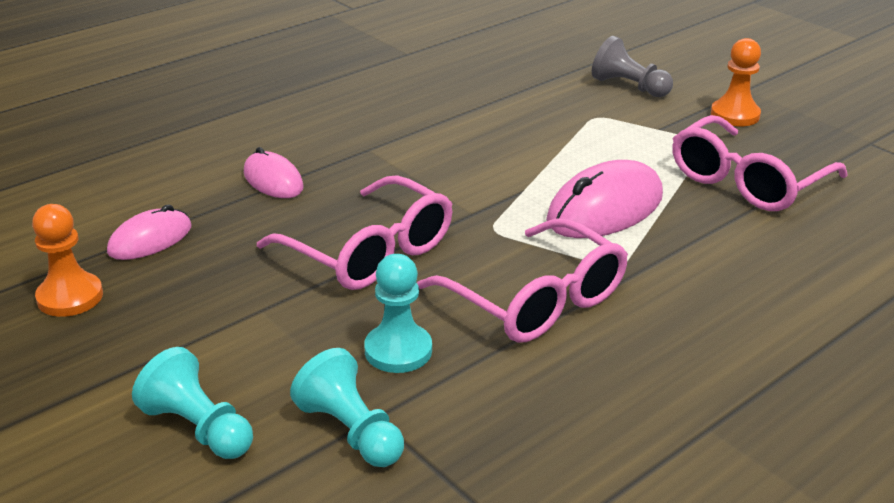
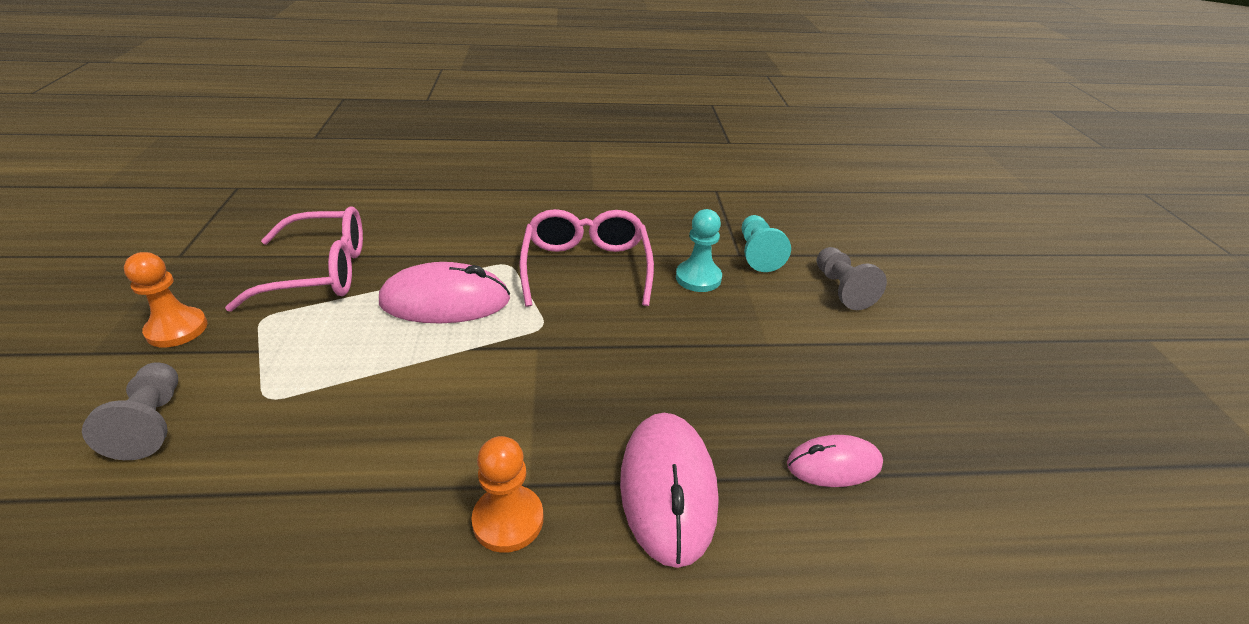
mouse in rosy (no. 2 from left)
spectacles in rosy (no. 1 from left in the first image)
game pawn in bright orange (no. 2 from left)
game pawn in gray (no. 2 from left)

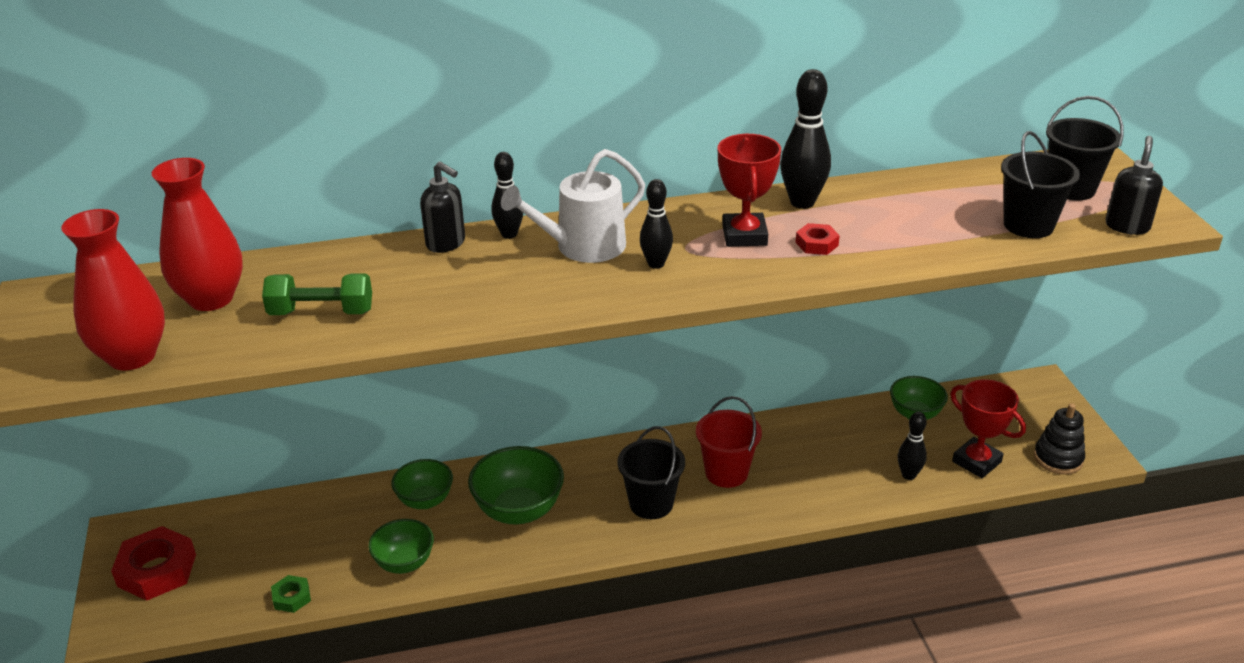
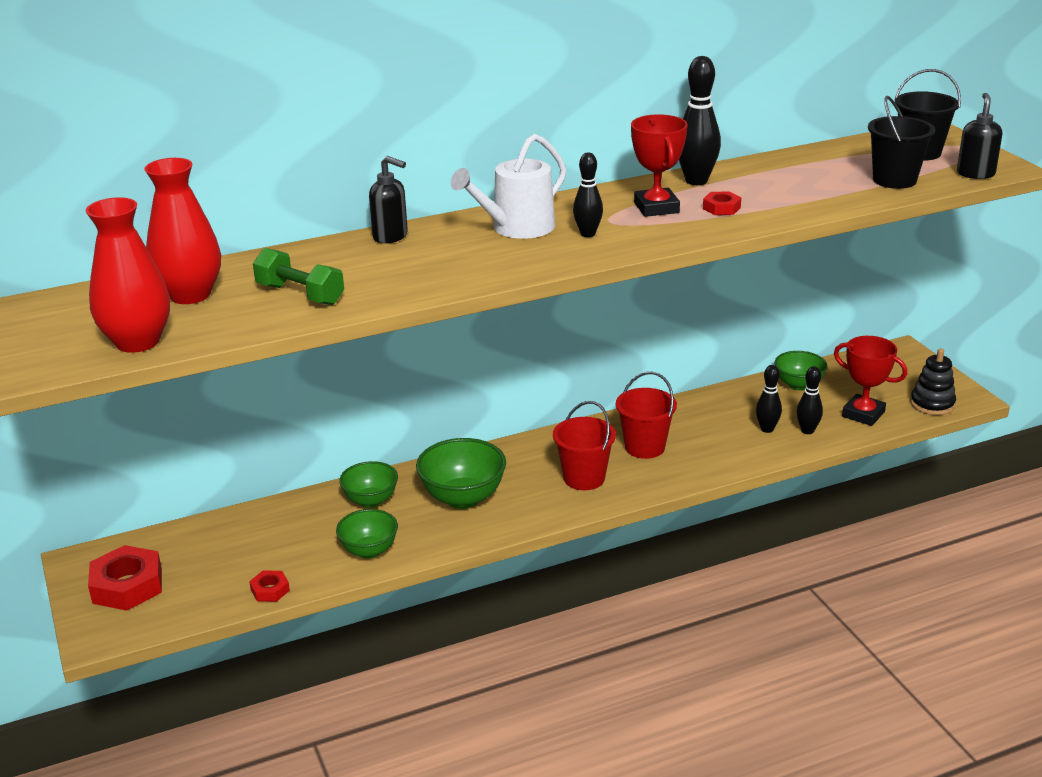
skittle in ebony (no. 3 from left)
dumbbell in emerald
sand bucket in red (no. 1 from left)
hexagon nut in red (no. 2 from left)

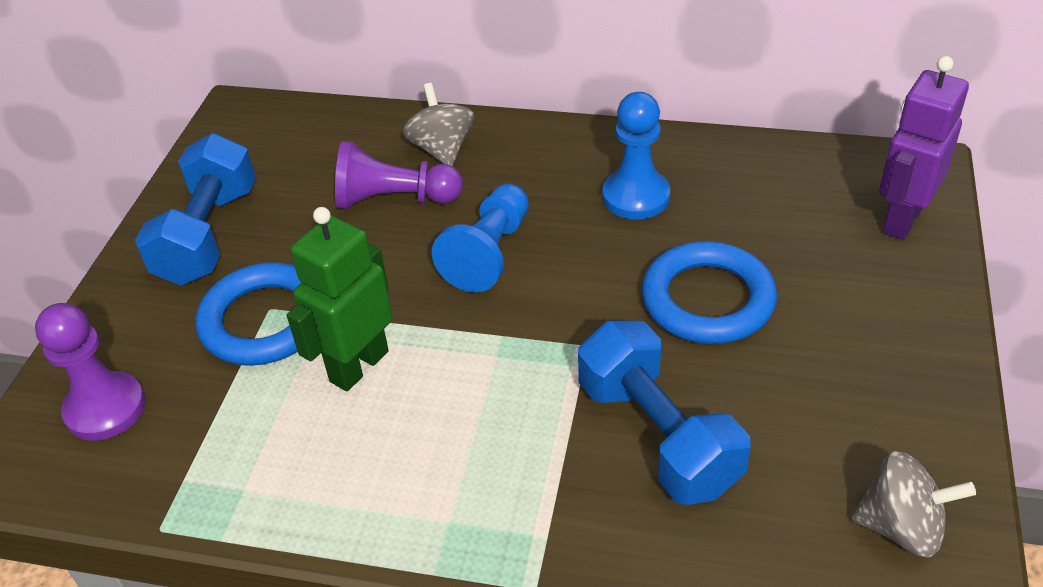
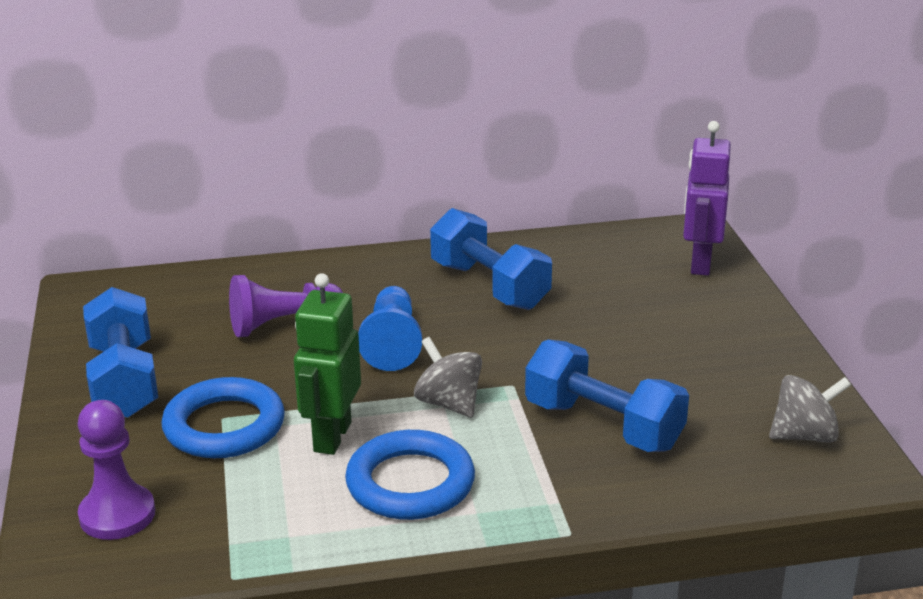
spinning top in gray (no. 1 from left)
dumbbell in cobalt (no. 2 from left)
hoop in cobalt (no. 2 from left)

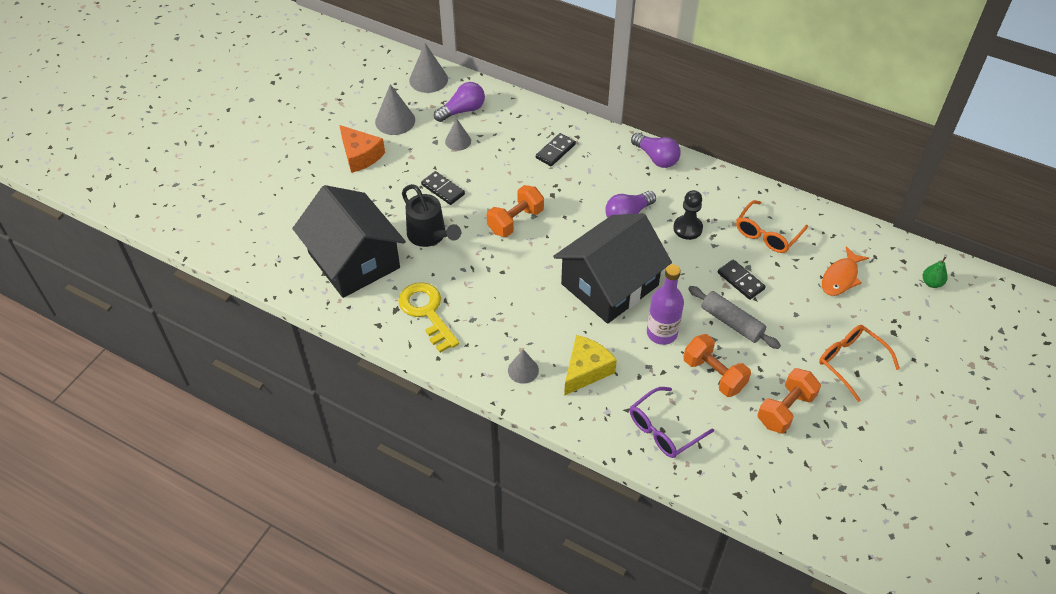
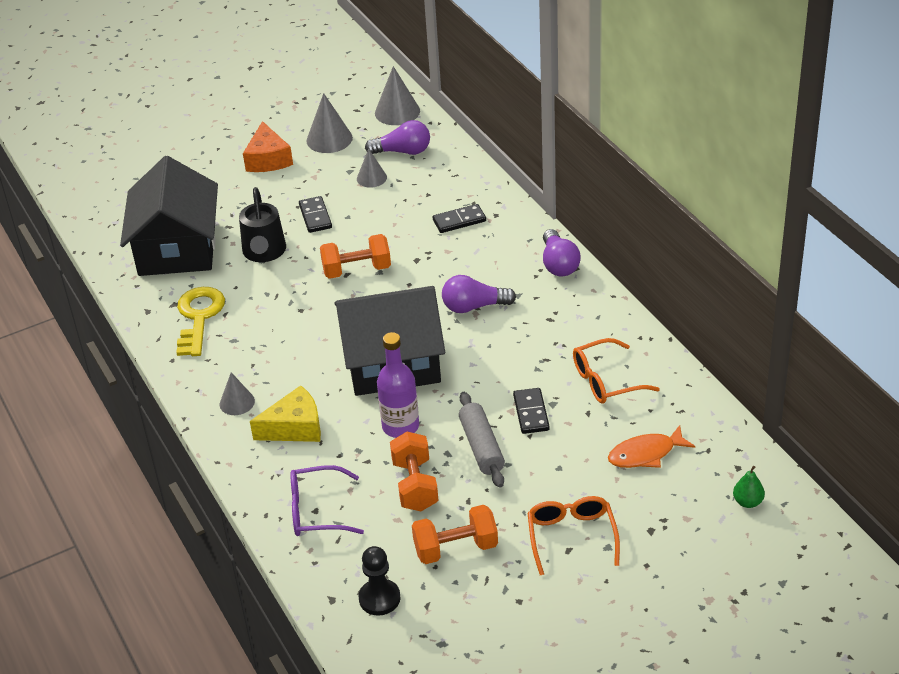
game pawn in ebony

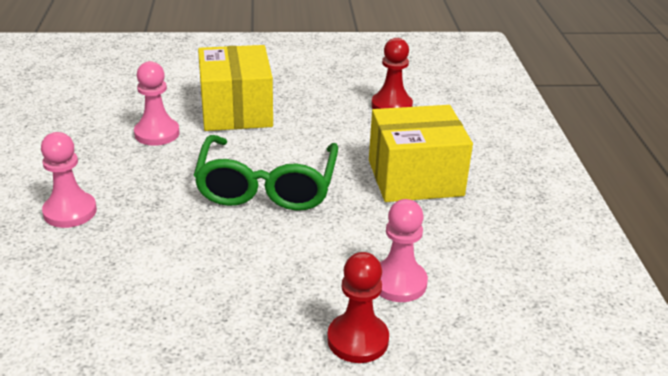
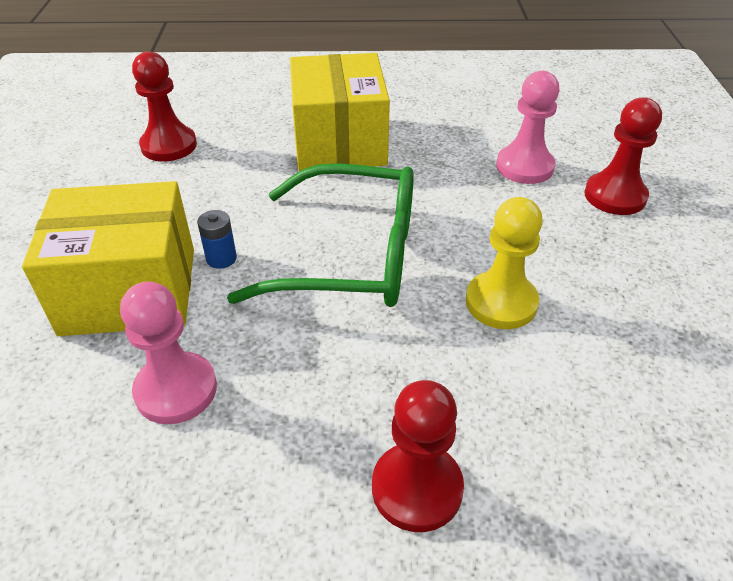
game pawn in red (no. 2 from left)
game pawn in yellow
battery in cobalt

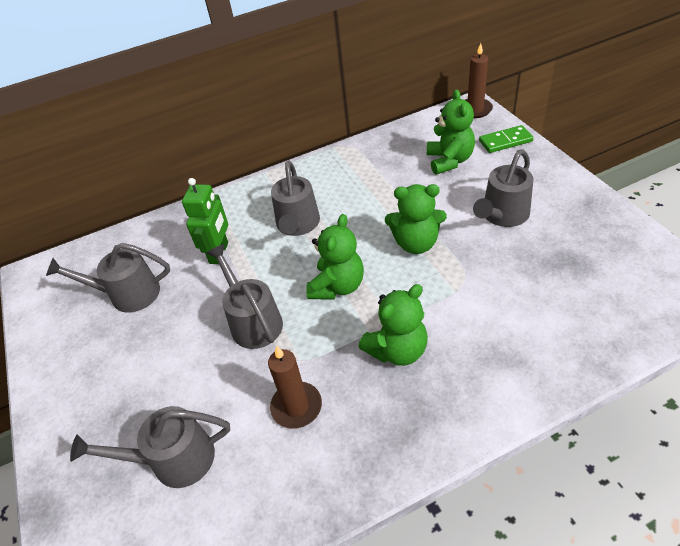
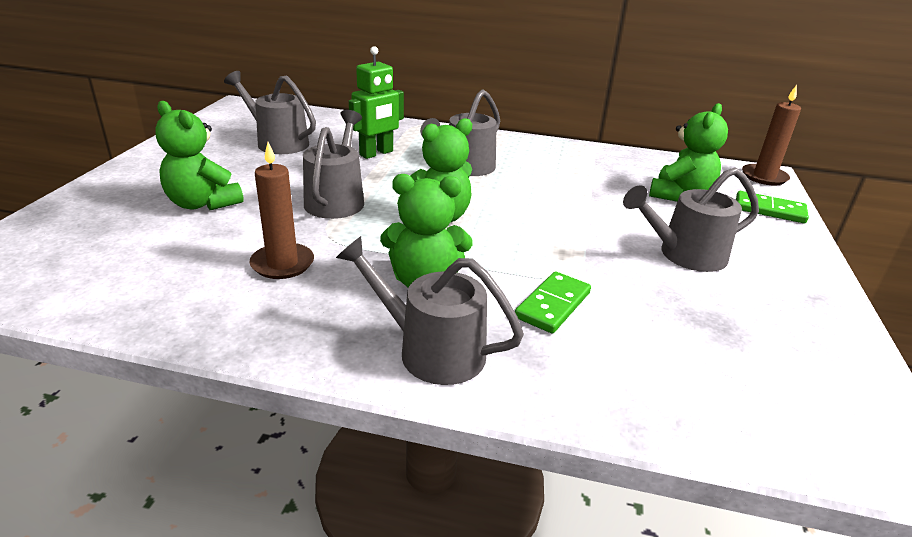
teddy in emerald (no. 1 from left)
watering pot in gray (no. 3 from left)
domino piece in emerald (no. 1 from left)

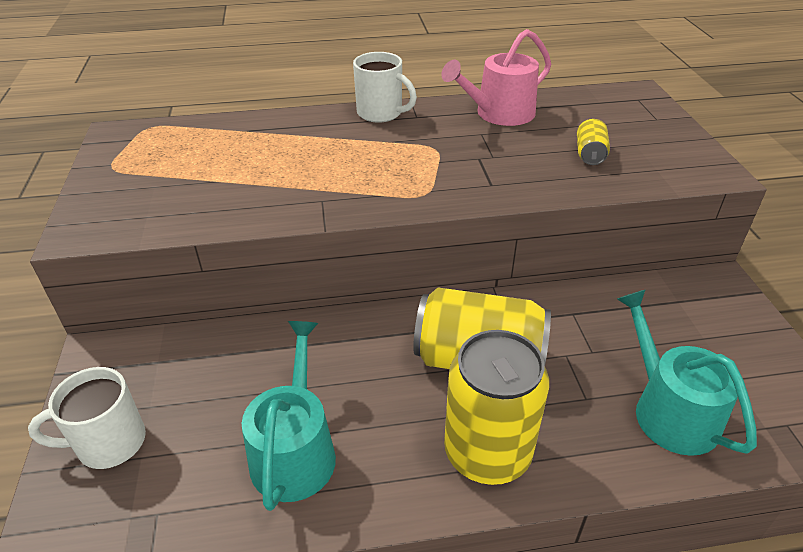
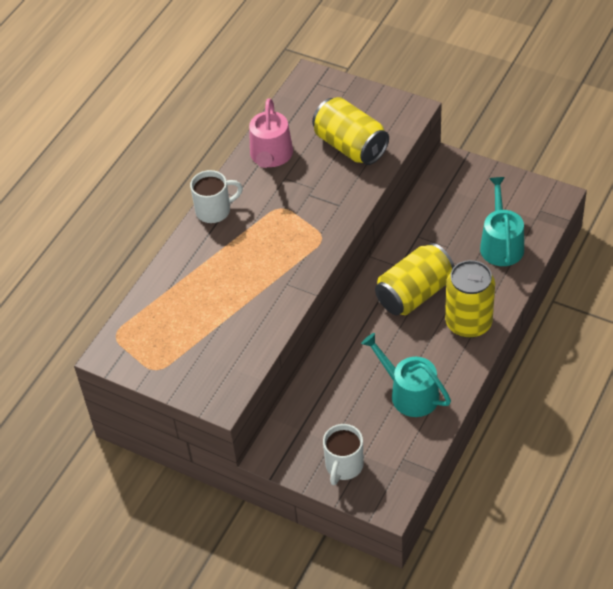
can in yellow (no. 1 from left)
watering pot in aqua (no. 2 from left)

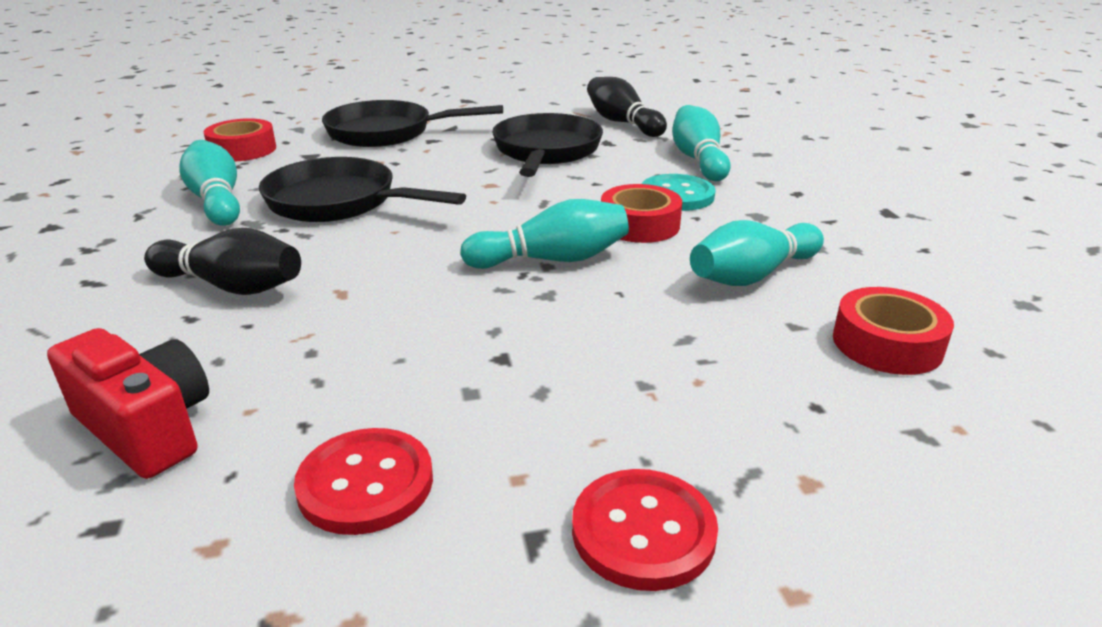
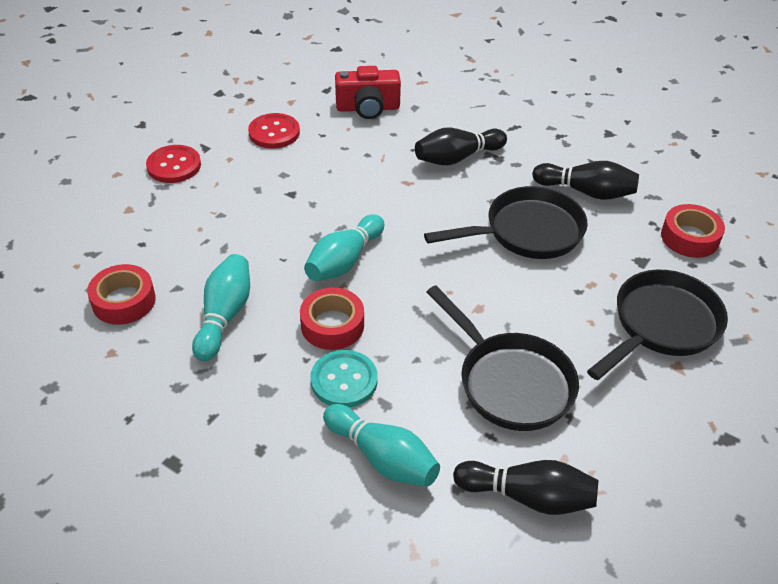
skittle in ebony (no. 3 from left)

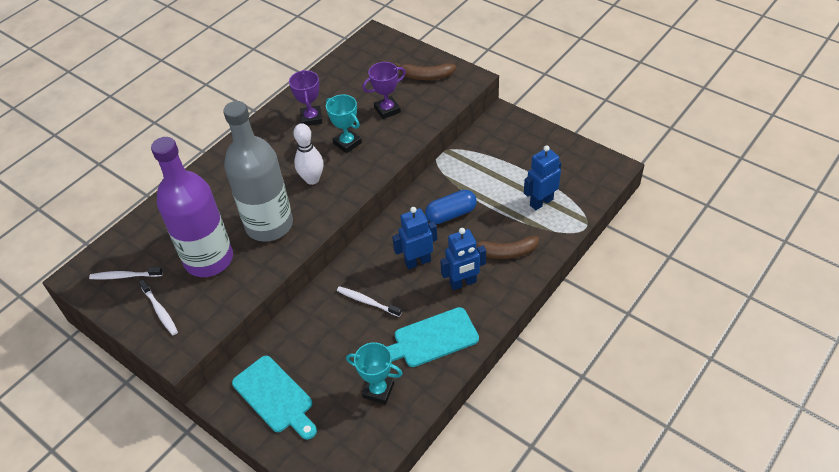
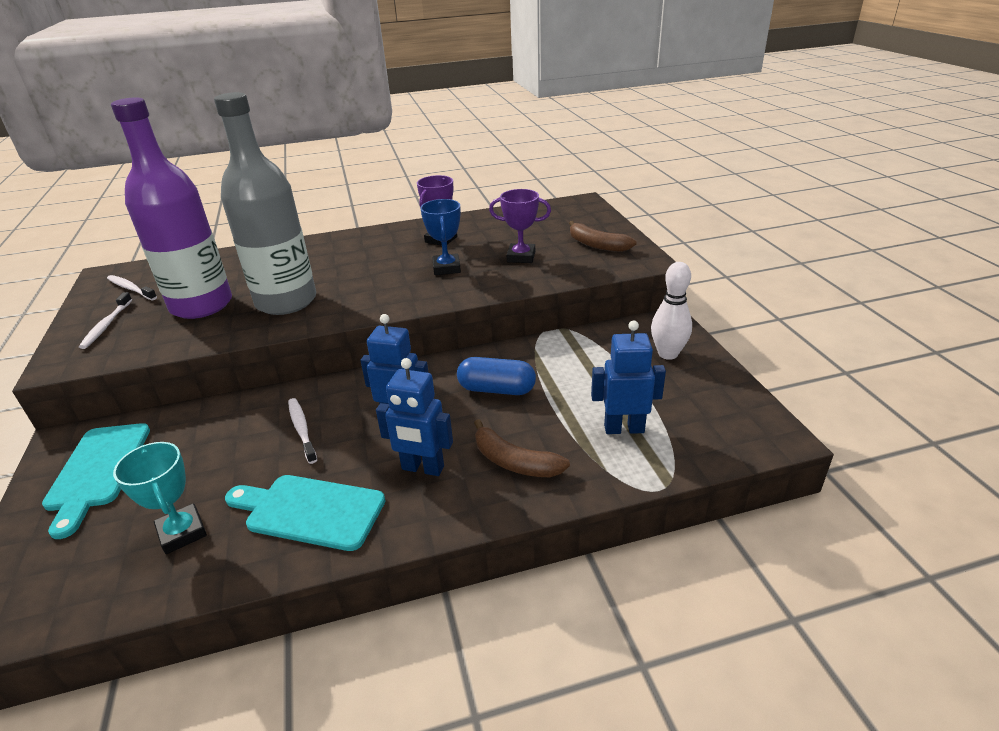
prize cup in cobalt
skittle in pure white

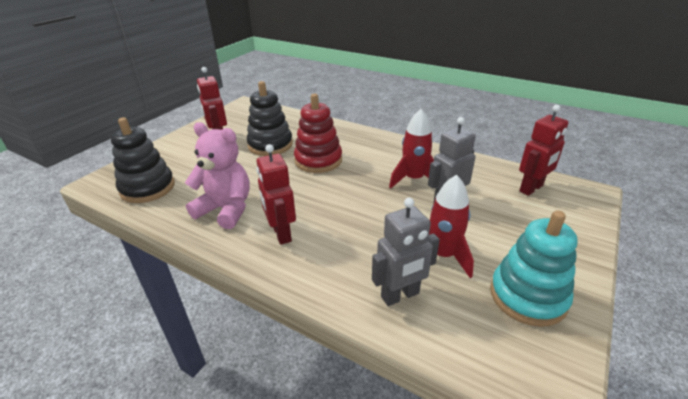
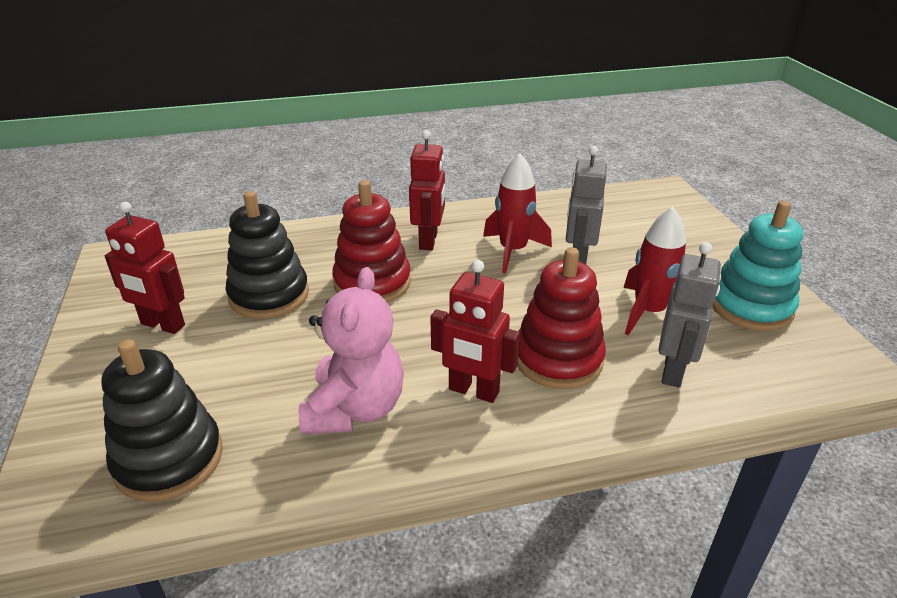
robot figure in red (no. 2 from left)
teddy in rosy
stacking rings in red (no. 2 from left)

